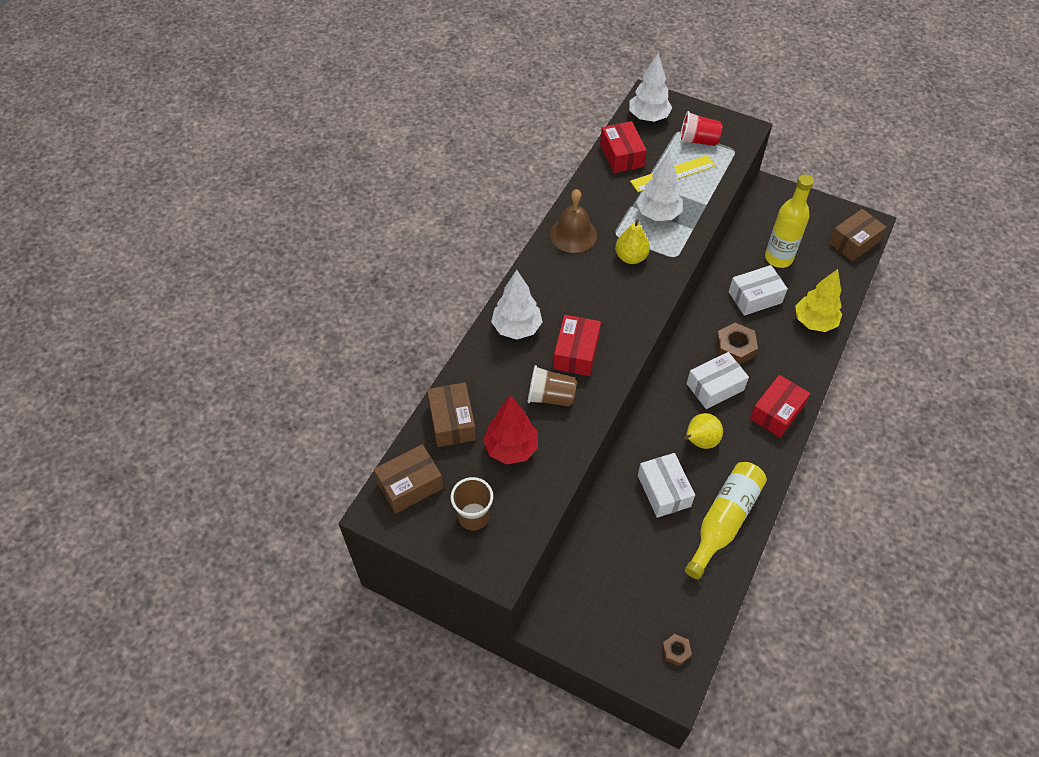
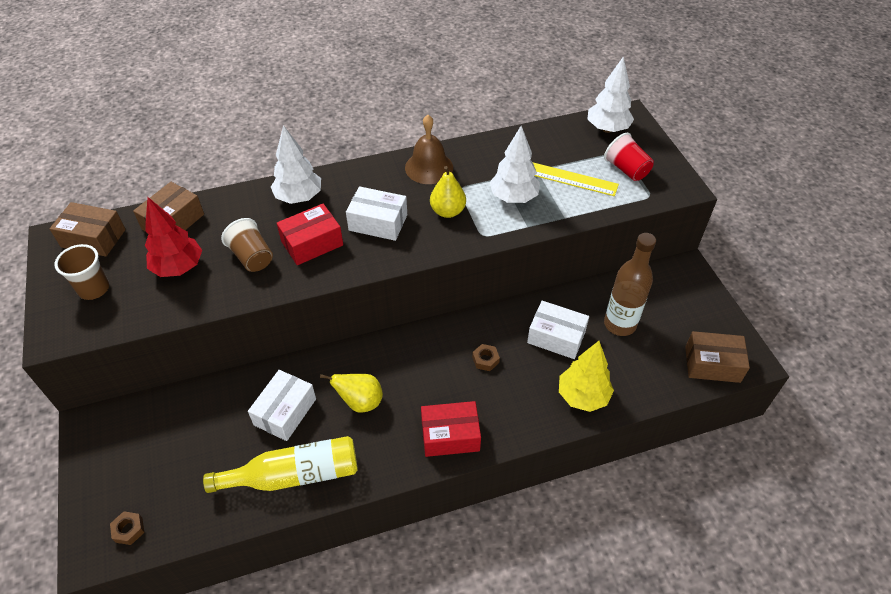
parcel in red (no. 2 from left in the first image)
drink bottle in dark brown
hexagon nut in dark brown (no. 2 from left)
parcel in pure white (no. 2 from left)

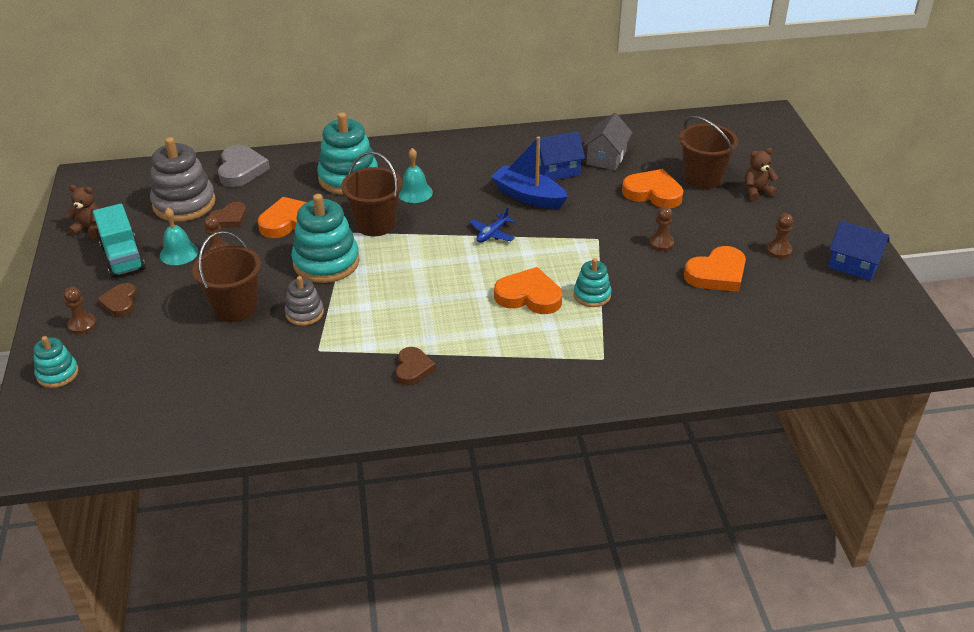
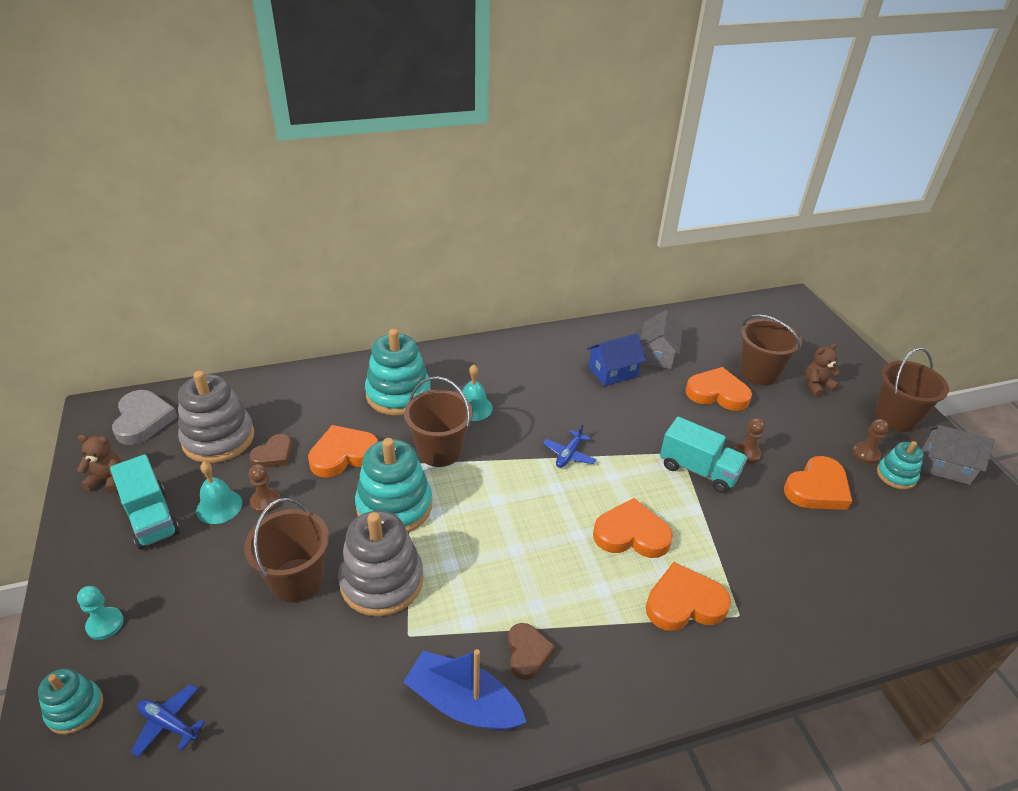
sailboat in cobalt
heart shape in gray
toy house in gray (no. 2 from left)
stacking rings in aqua (no. 4 from left)
stacking rings in gray (no. 2 from left)
heart shape in dark brown (no. 1 from left in the first image)
game pawn in aqua
sand bucket in dark brown (no. 4 from left)
truck in aqua (no. 2 from left)
heart shape in bright orange (no. 3 from left)
toy plane in cobalt (no. 1 from left)

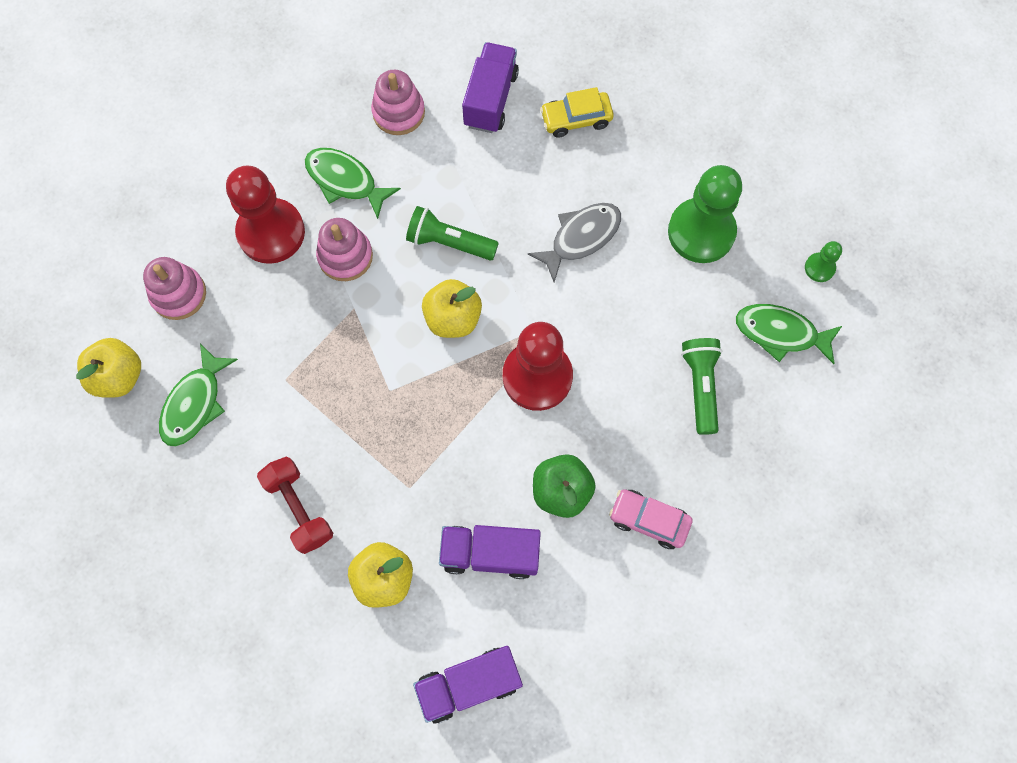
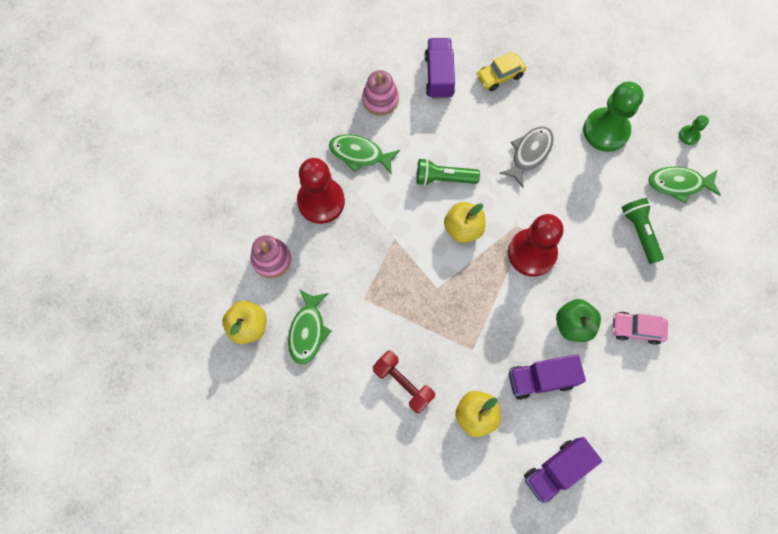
stacking rings in rosy (no. 2 from left in the first image)

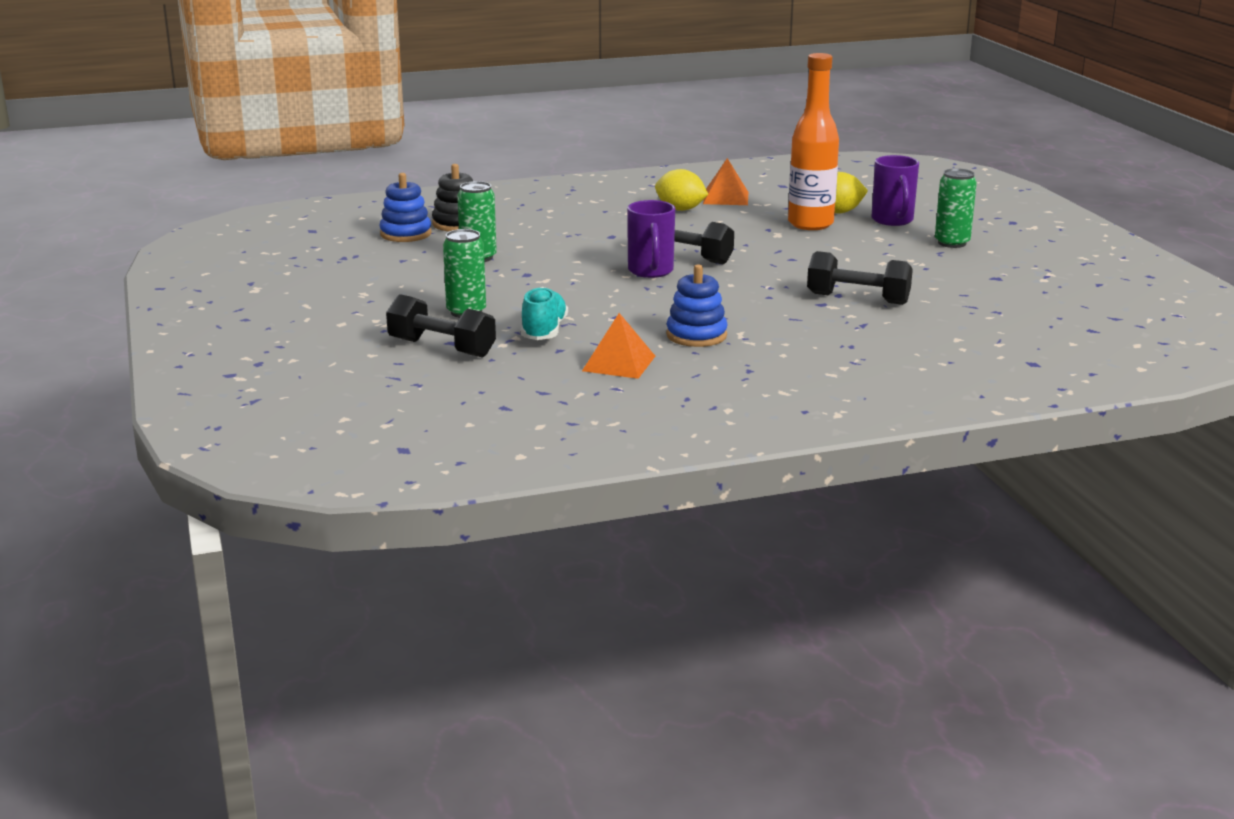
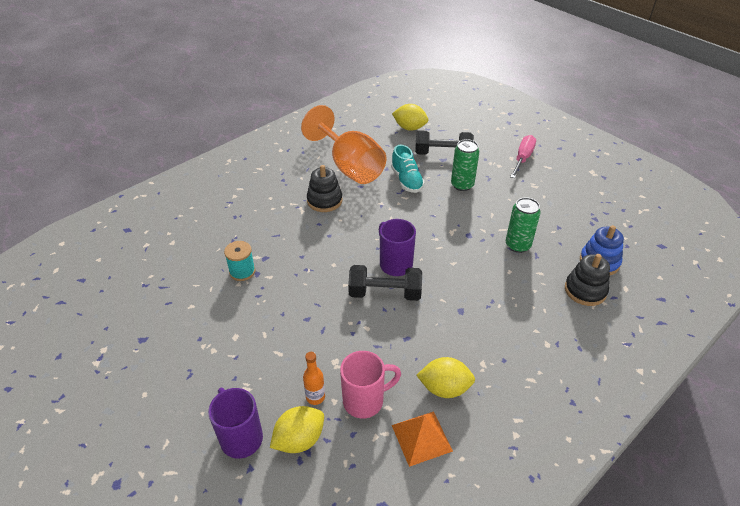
drink bottle in bright orange
can in emerald (no. 3 from left in the first image)
reel of thread in aqua
stacking rings in ebony (no. 1 from left)
goblet in bright orange
citrus fruit in yellow (no. 2 from left)
flat screwdriver in rosy
mug in rosy

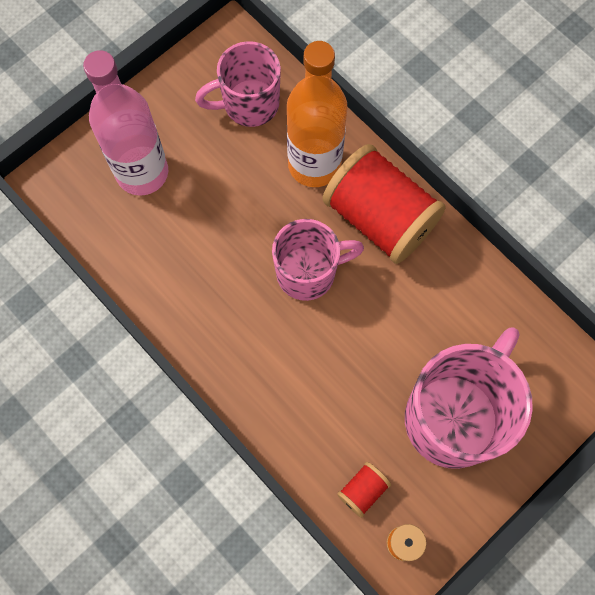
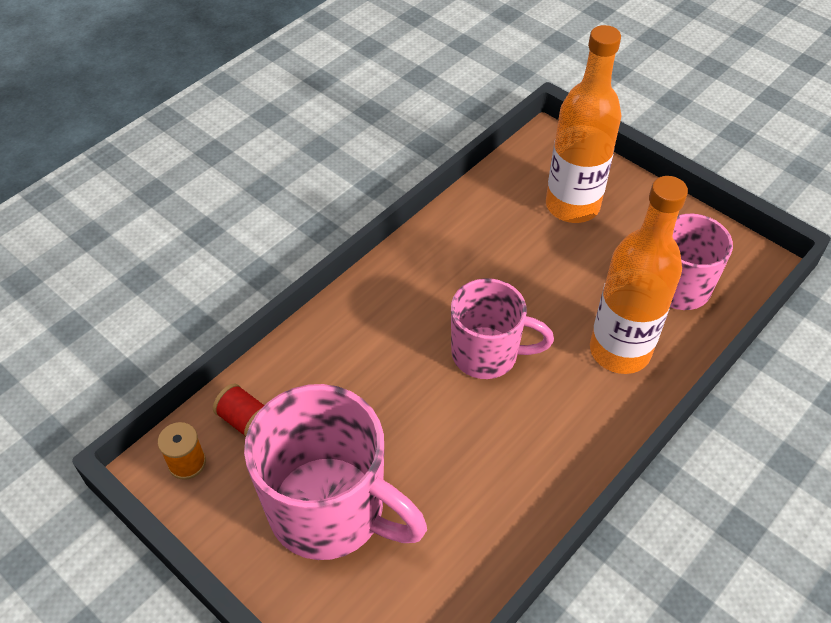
drink bottle in bright orange (no. 1 from left)
reel of thread in red (no. 2 from left in the first image)
mug in rosy (no. 2 from left)

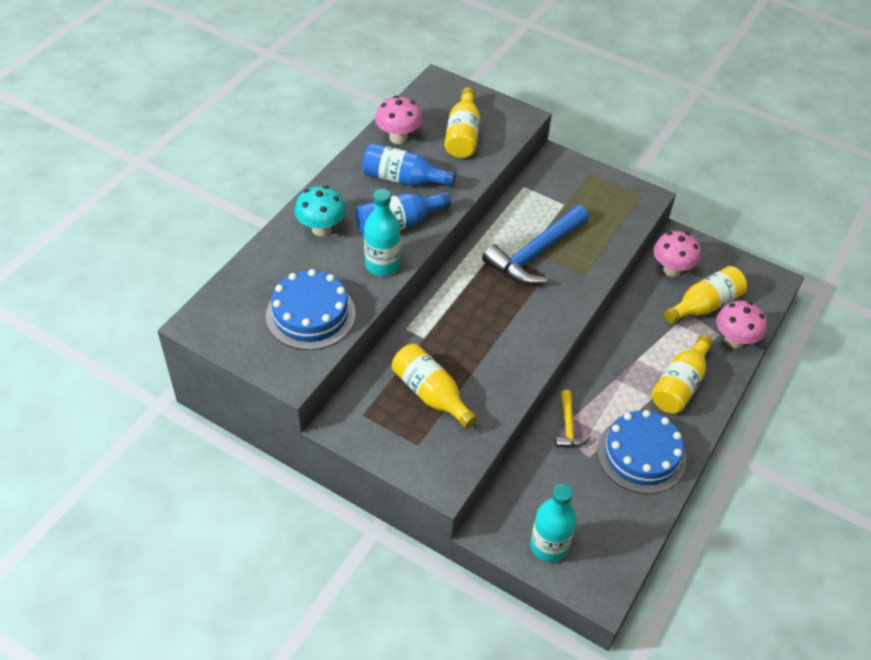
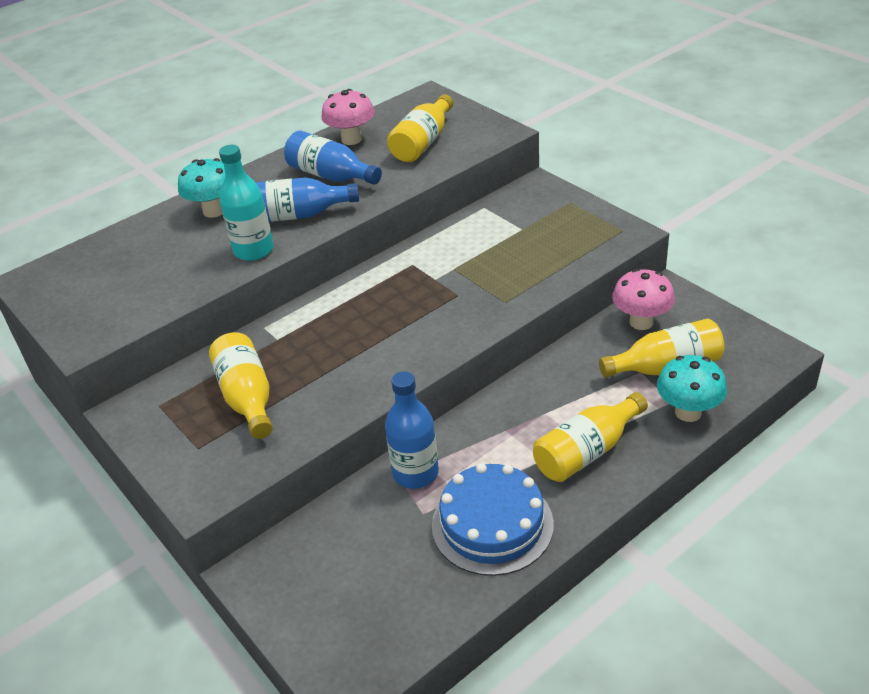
carpenter's hammer in cobalt
cake in cobalt (no. 1 from left in the first image)
toadstool in aqua (no. 2 from left)
drink bottle in cobalt (no. 3 from left)
drink bottle in aqua (no. 2 from left in the first image)

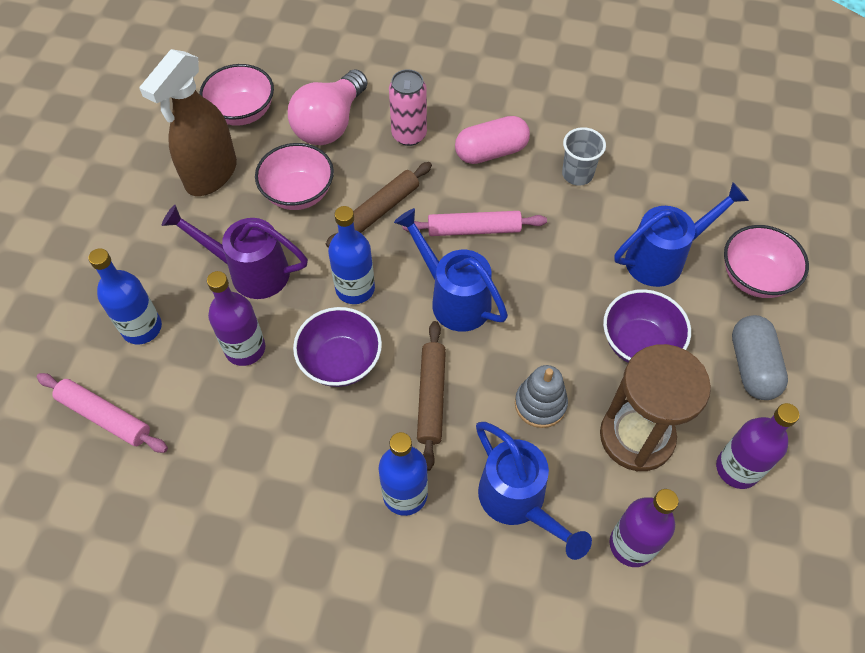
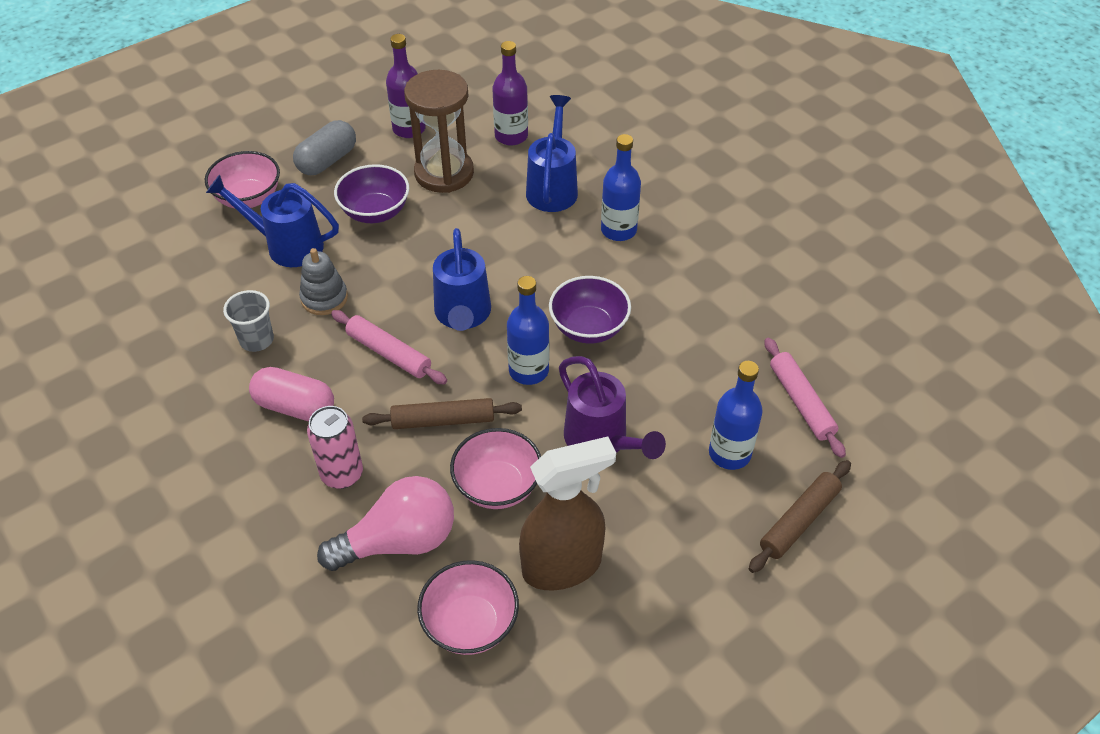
drink bottle in purple (no. 1 from left in the first image)
pastry roller in dark brown (no. 2 from left)
stacking rings in gray

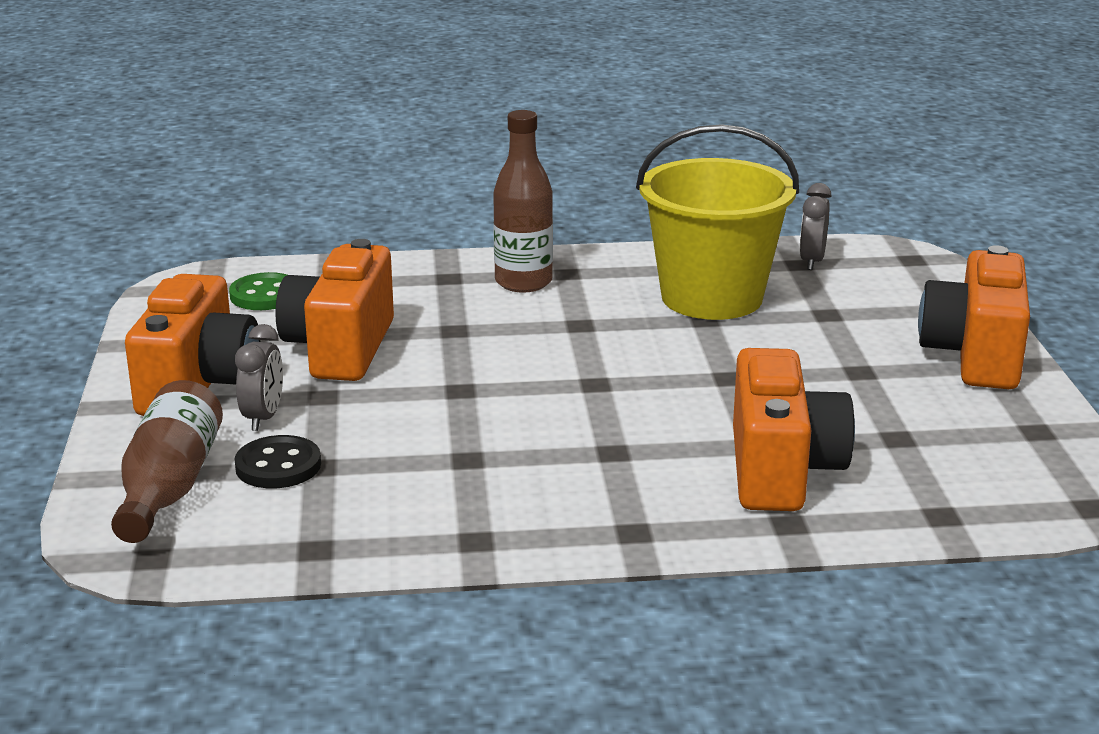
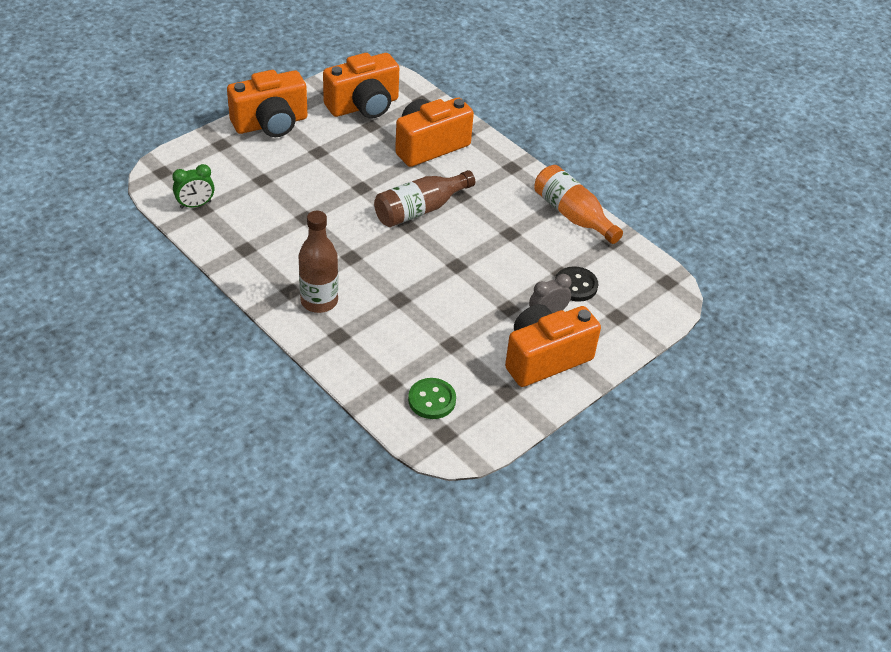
sand bucket in yellow
alarm clock in emerald
compact camera in bright orange (no. 2 from left)
drink bottle in dark brown (no. 2 from left)
drink bottle in bright orange

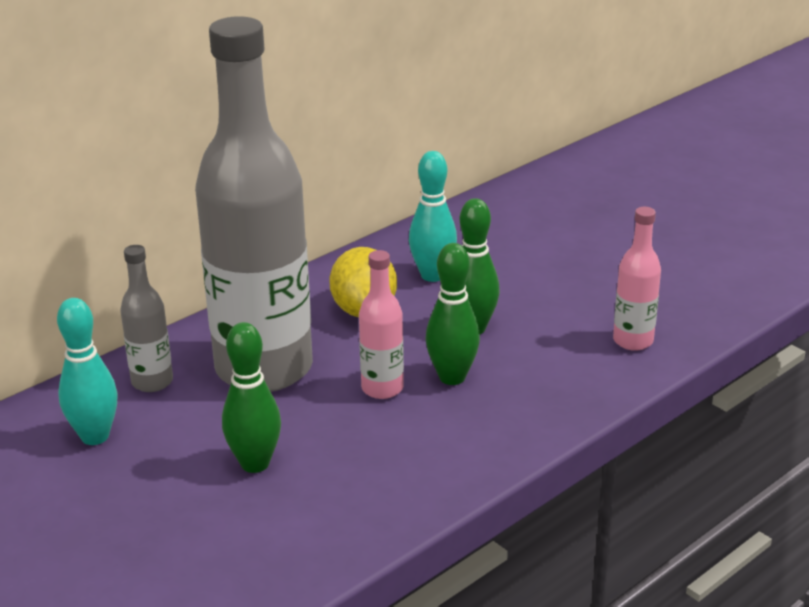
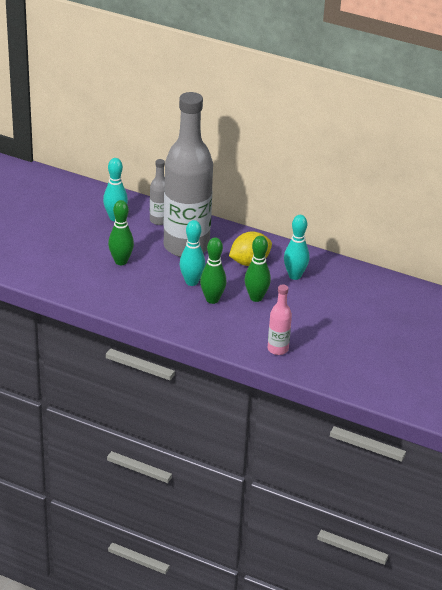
skittle in aqua (no. 2 from left)

